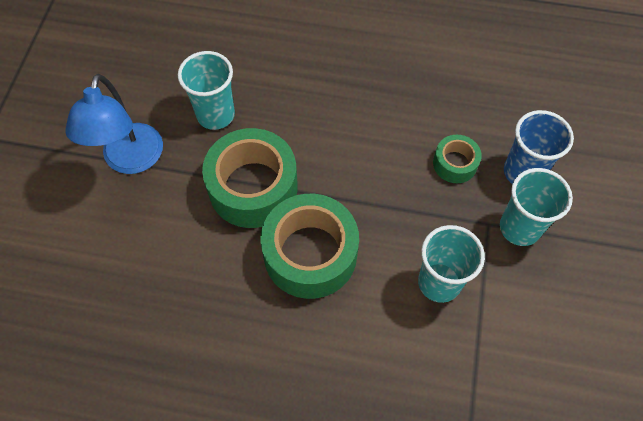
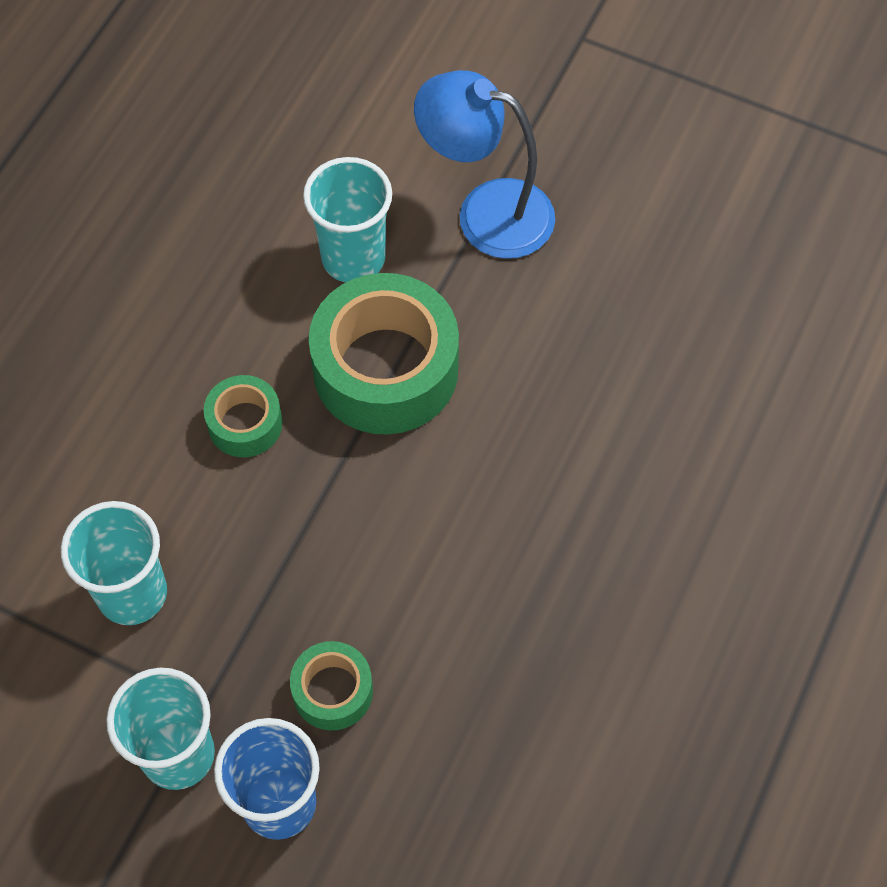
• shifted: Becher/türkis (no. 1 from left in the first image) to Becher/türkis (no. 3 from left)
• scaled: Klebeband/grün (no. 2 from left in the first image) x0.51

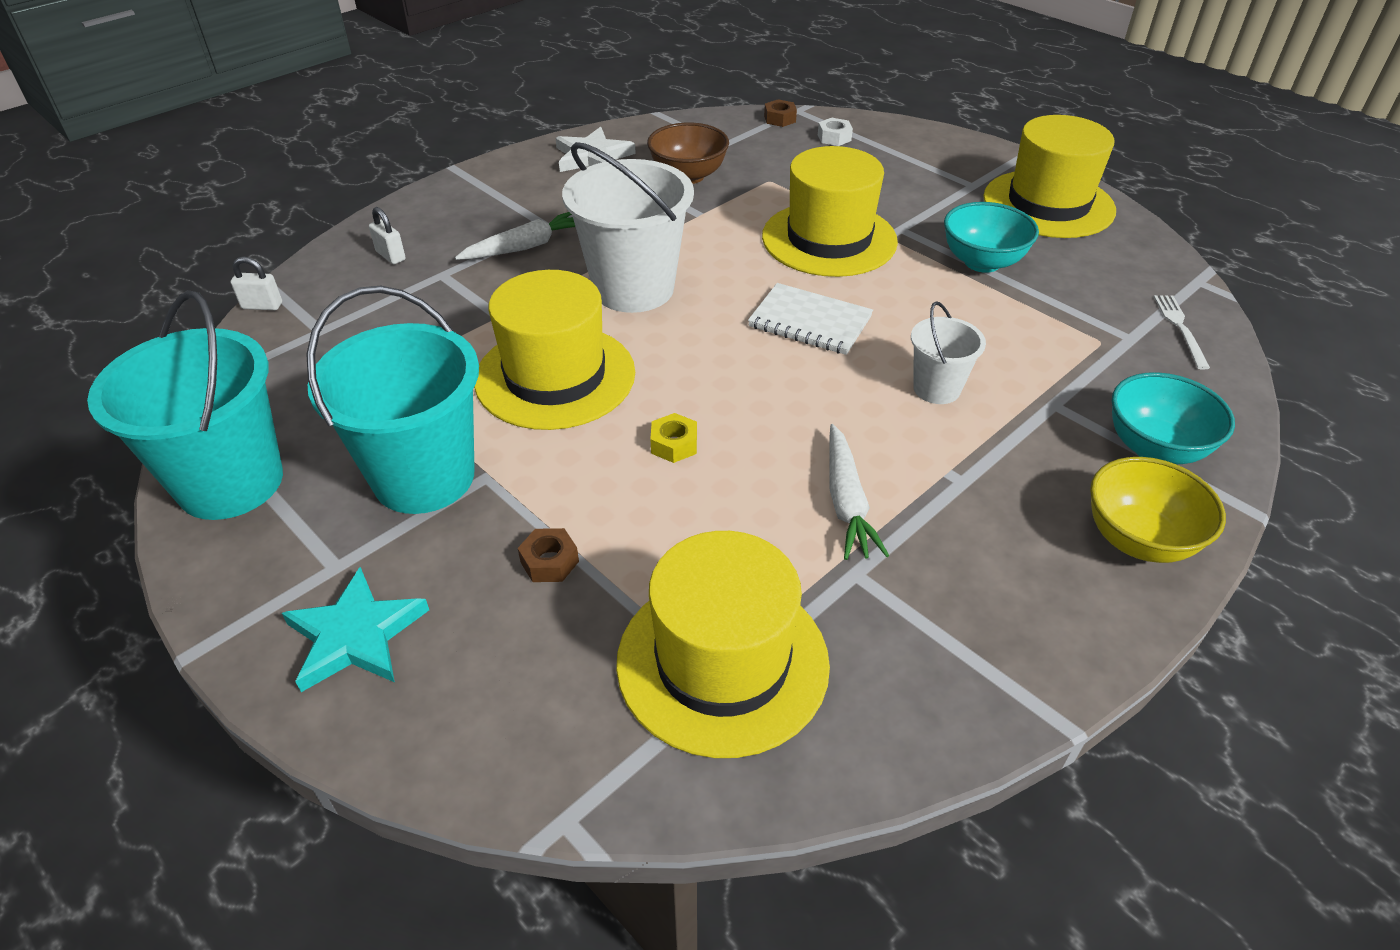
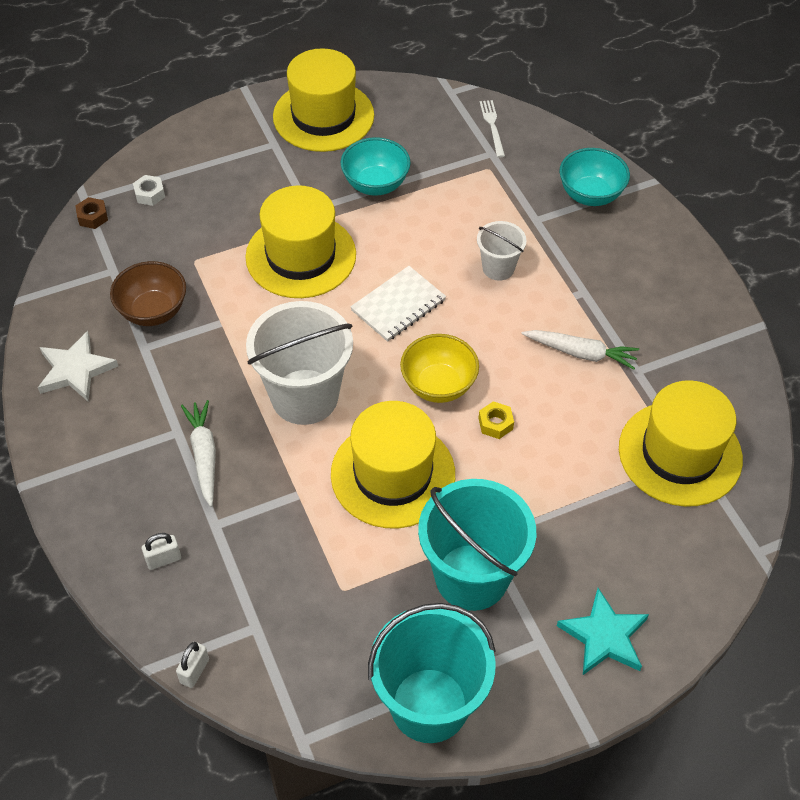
• rotated: Gabel/weiß 60 degrees clockwise
• shifted: Schüssel/gelb
• gone: Sechskantmutter/braun (no. 1 from left)

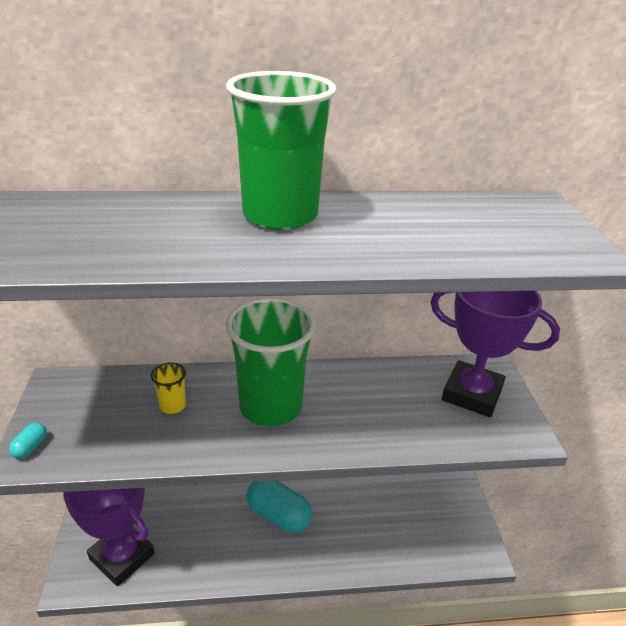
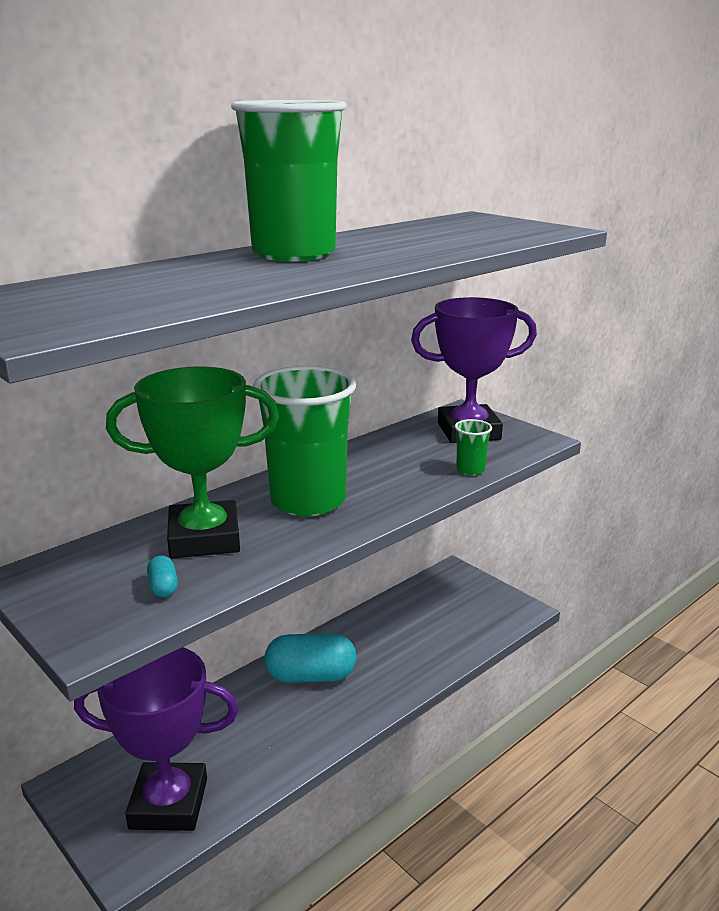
• swapped: Becher/gelb to Pokal/grün
• shifted: Kapsel/türkis (no. 1 from left)
• new: Becher/grün (no. 3 from left)

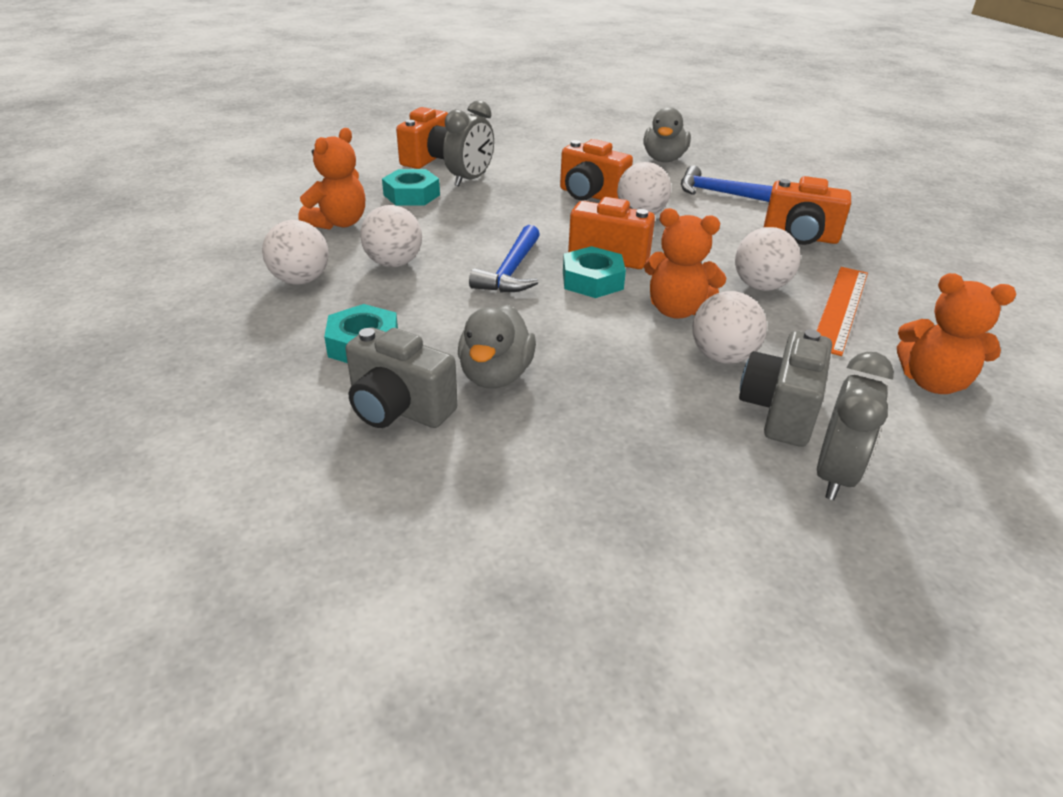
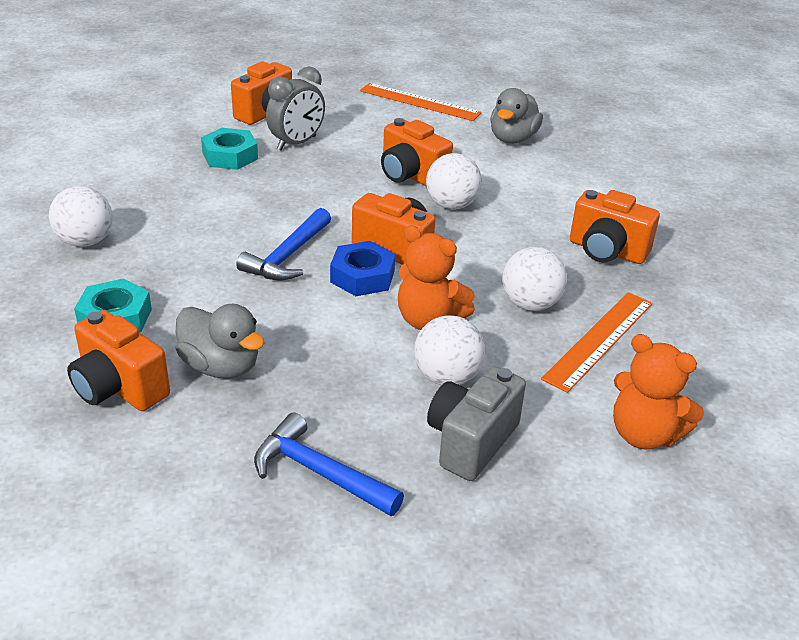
• gone: Teddybär/orange (no. 1 from left)
• shifted: Hammer/blau (no. 2 from left)
• gone: Ball/weiß (no. 2 from left)
• repainted: Sechskantmutter/türkis (no. 3 from left) to Sechskantmutter/blau
• rotated: Ente/grau (no. 1 from left) 75 degrees counterclockwise
• repainted: Kamera/grau (no. 1 from left) to Kamera/orange (no. 1 from left)
• gone: Wecker/grau (no. 2 from left)
• new: Lineal/orange (no. 1 from left)

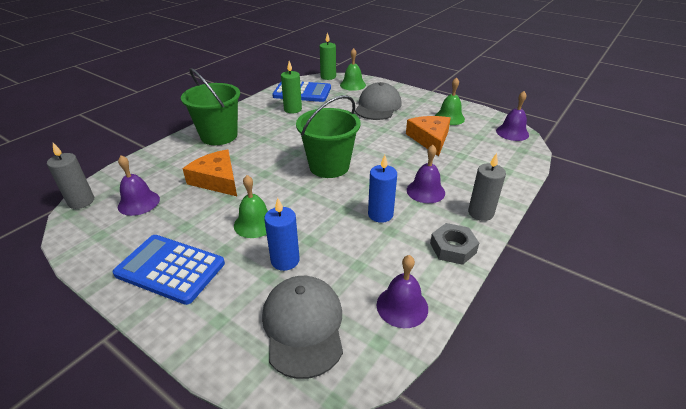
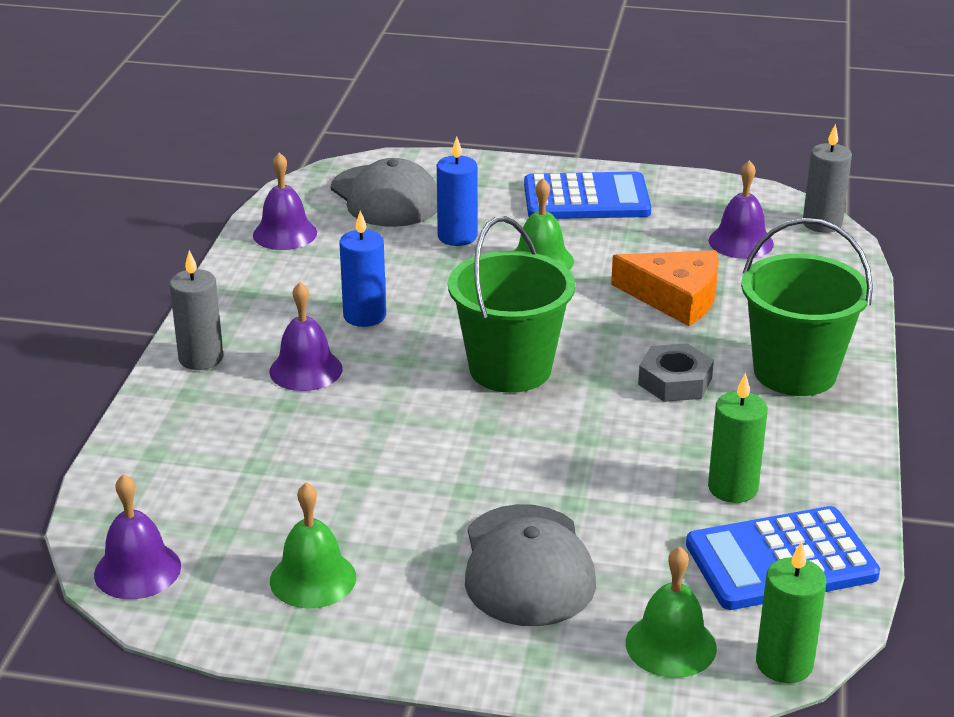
• gone: Käse/orange (no. 2 from left)
• shifted: Sechskantmutter/grau

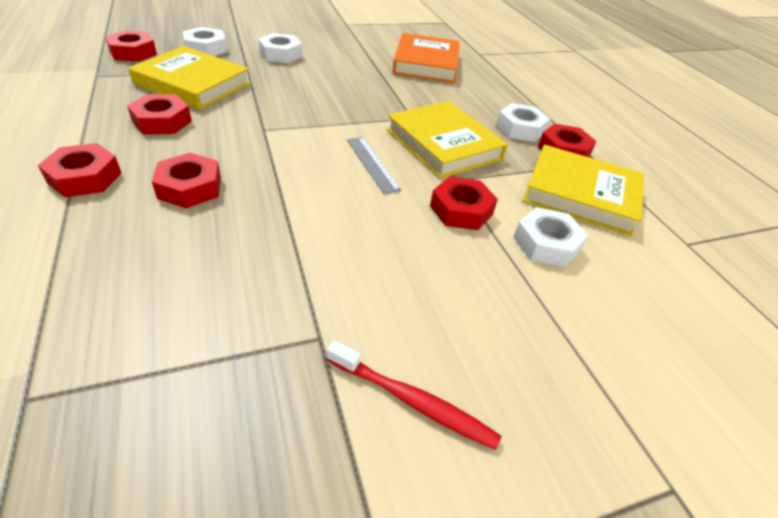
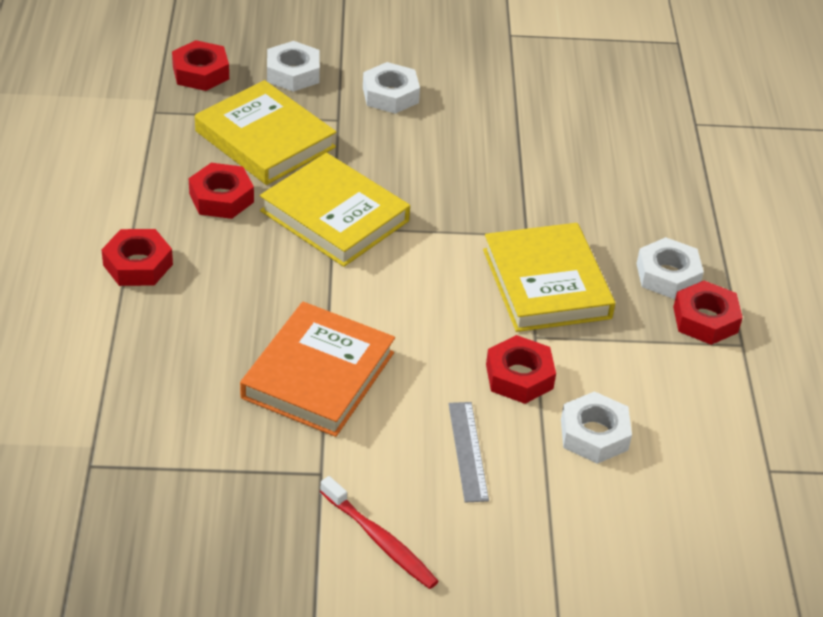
• shifted: Buch/orange
• shifted: Lineal/grau
• shifted: Buch/gelb (no. 3 from left in the first image) to Buch/gelb (no. 2 from left)
• gone: Sechskantmutter/rot (no. 4 from left)

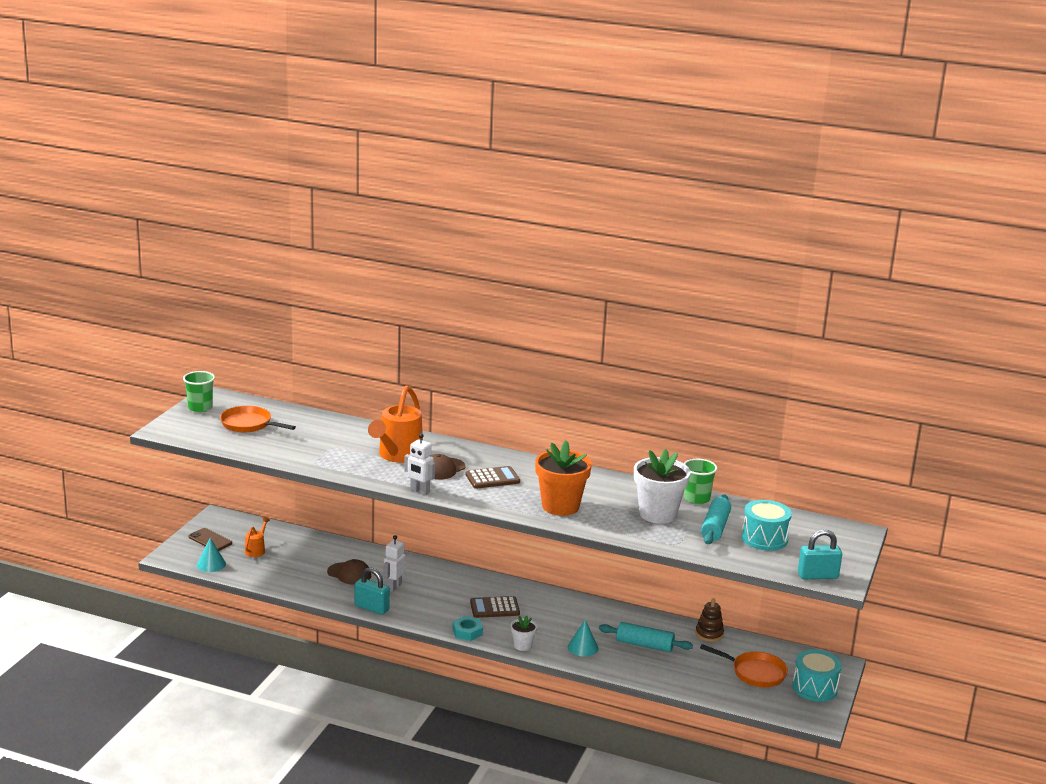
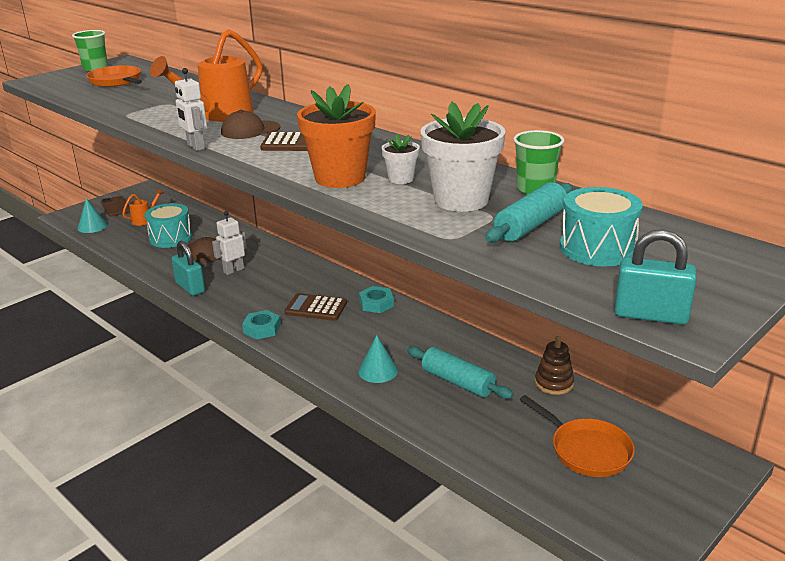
• shifted: Blumentopf/weiß (no. 1 from left)
• shifted: Trommel/türkis (no. 2 from left in the first image) to Trommel/türkis (no. 1 from left)
• new: Sechskantmutter/türkis (no. 2 from left)

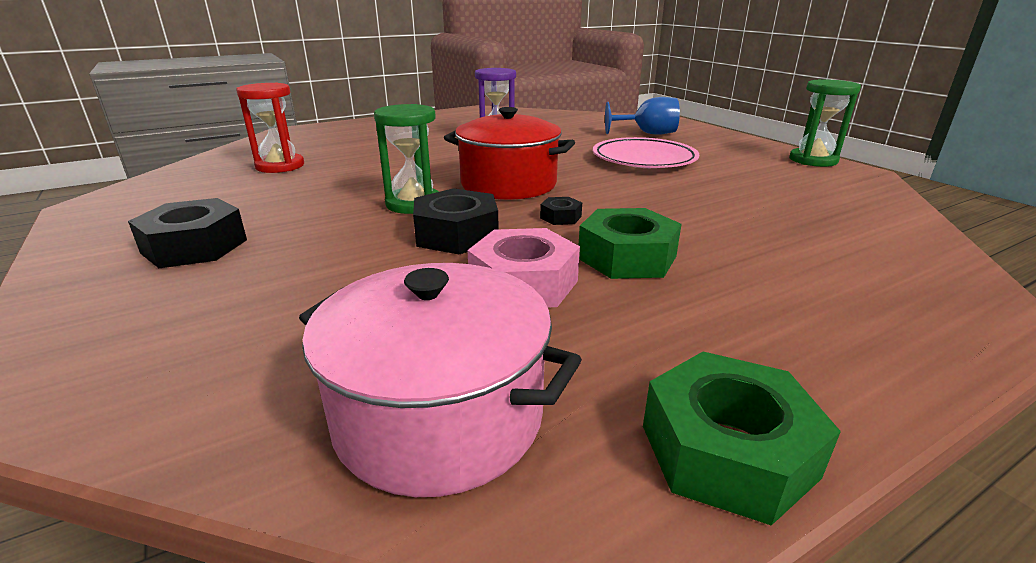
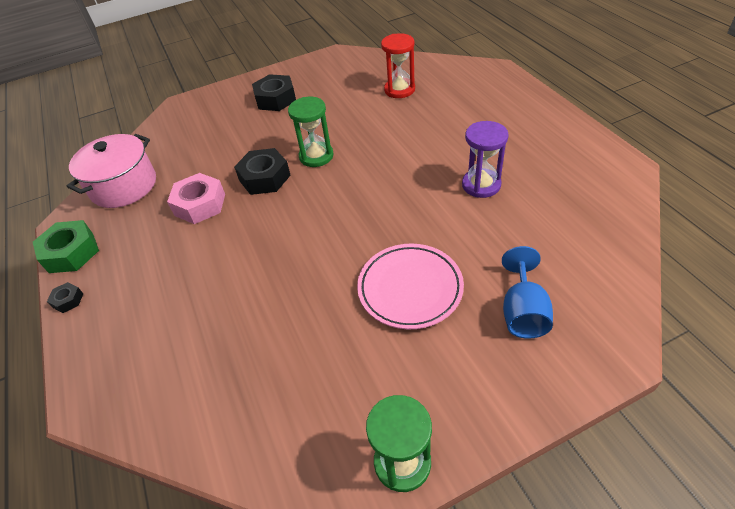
• gone: Kochtopf/rot
• shifted: Sechskantmutter/schwarz (no. 3 from left in the first image) to Sechskantmutter/schwarz (no. 1 from left)
• gone: Sechskantmutter/grün (no. 1 from left)

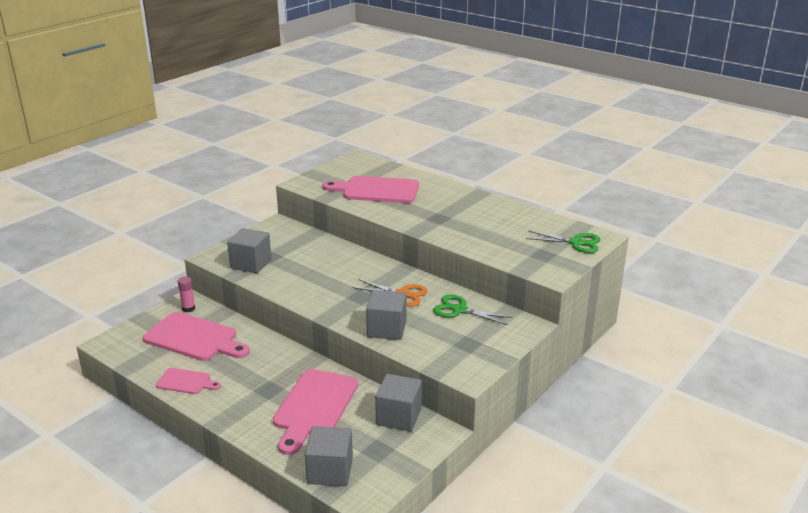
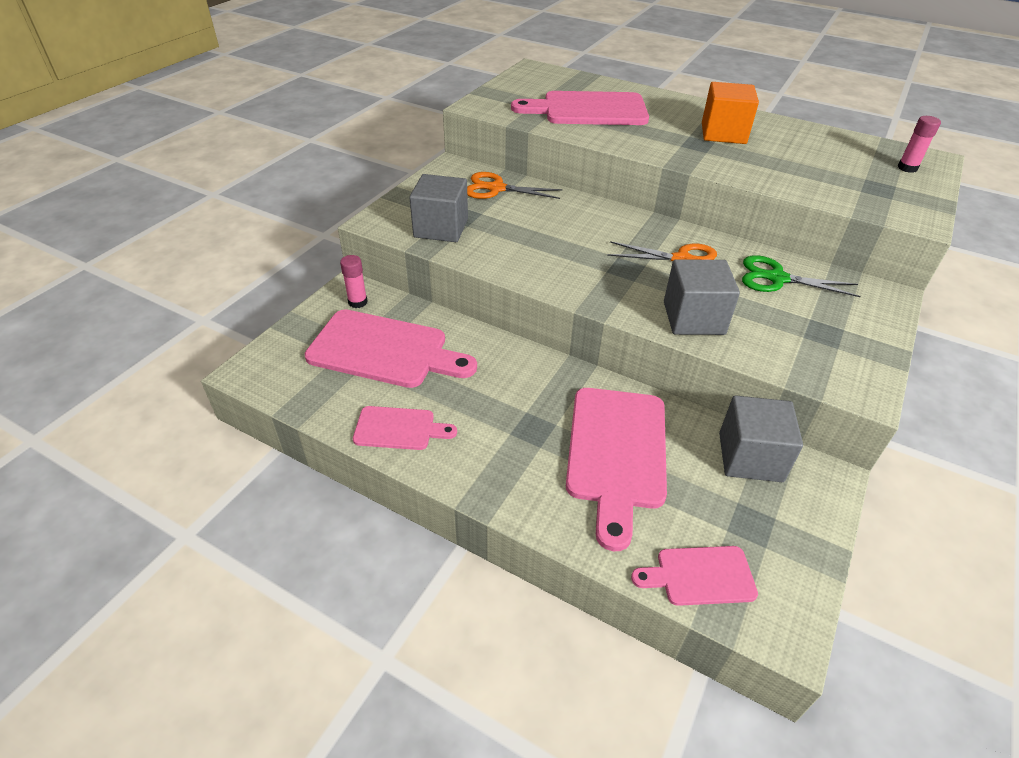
• swapped: Schere/grün (no. 2 from left) to Klebestift/rosa (no. 2 from left)
• swapped: Kubus/grau (no. 2 from left) to Schneidebrett/rosa (no. 5 from left)
• new: Kubus/orange
• new: Schere/orange (no. 1 from left)

